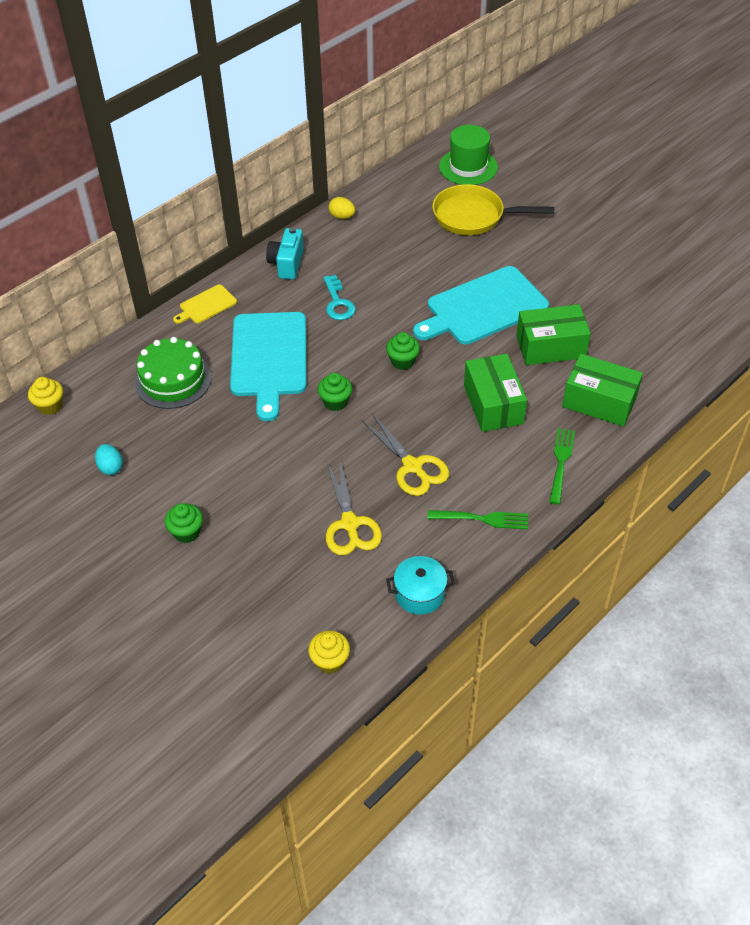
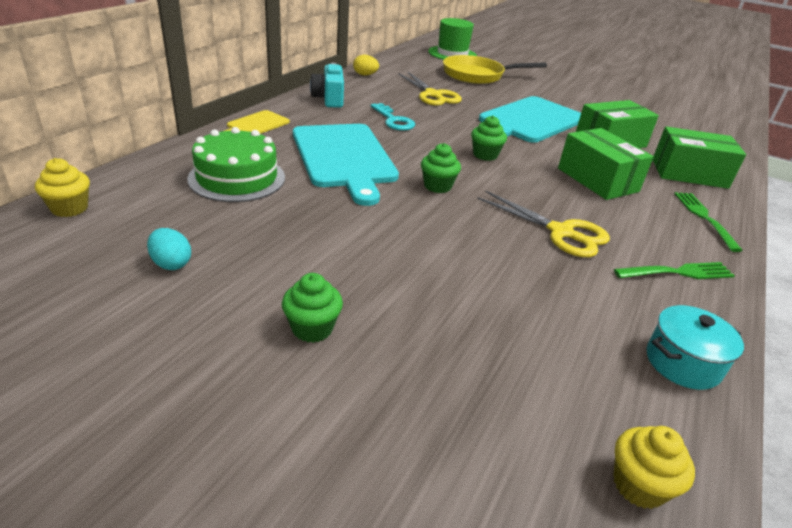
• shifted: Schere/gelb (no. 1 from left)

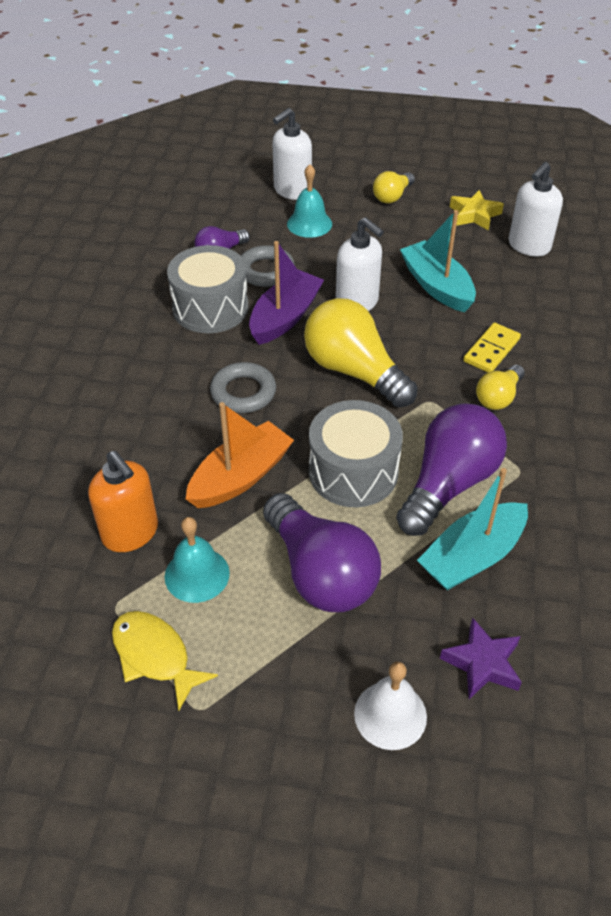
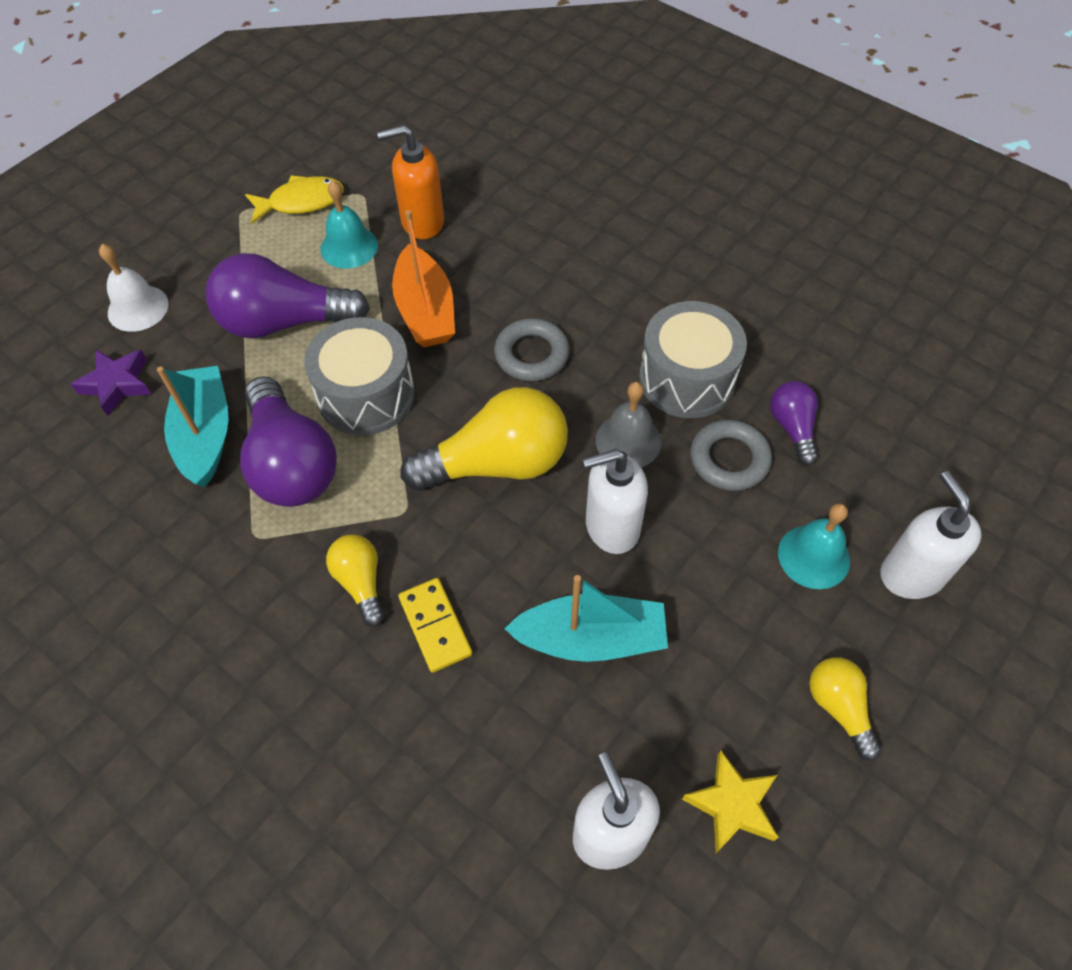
• swapped: Boot/lila to Glocke/grau

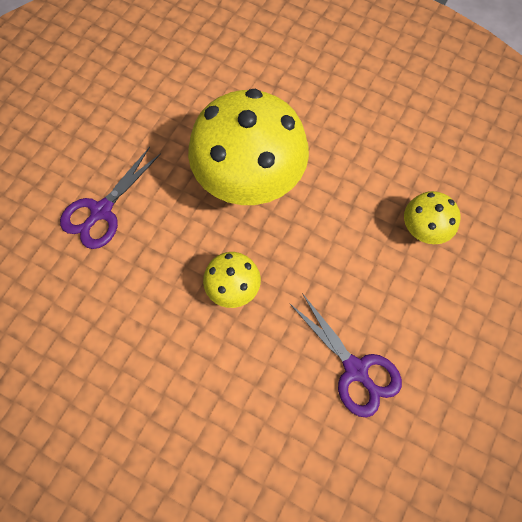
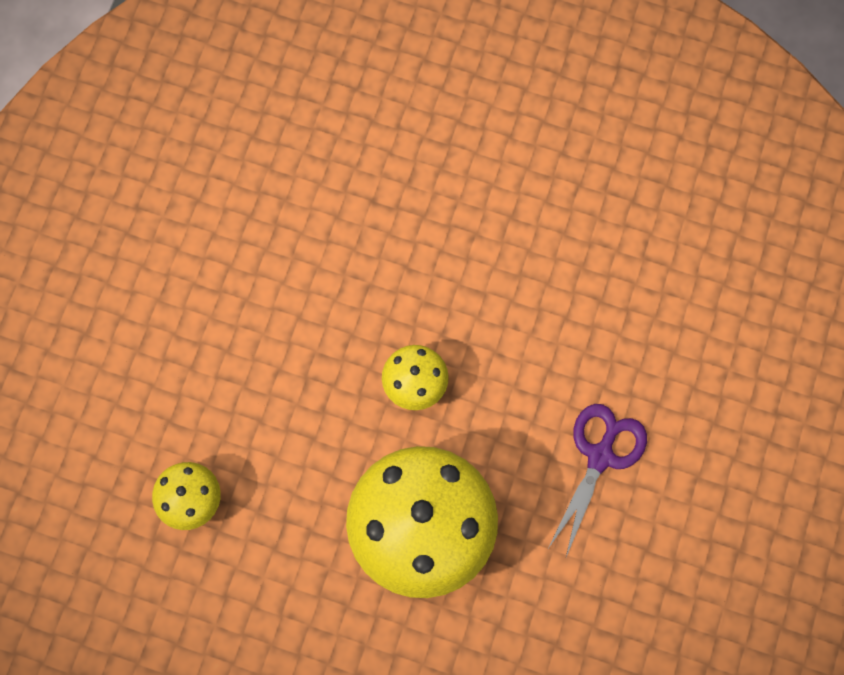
• gone: Schere/lila (no. 2 from left)

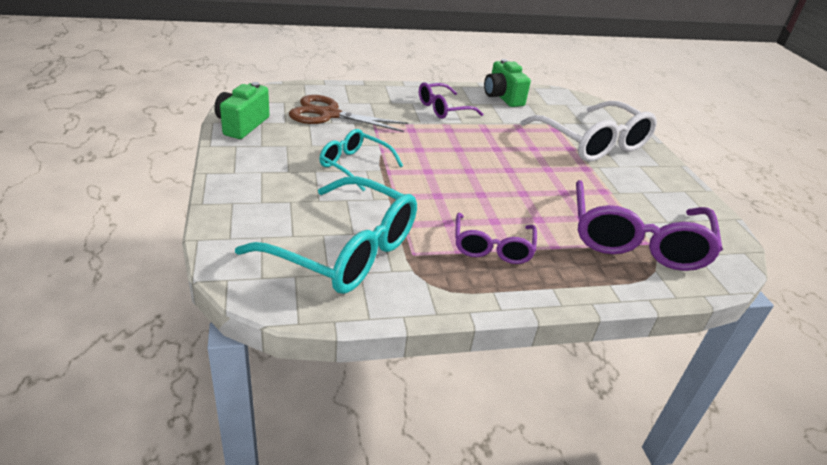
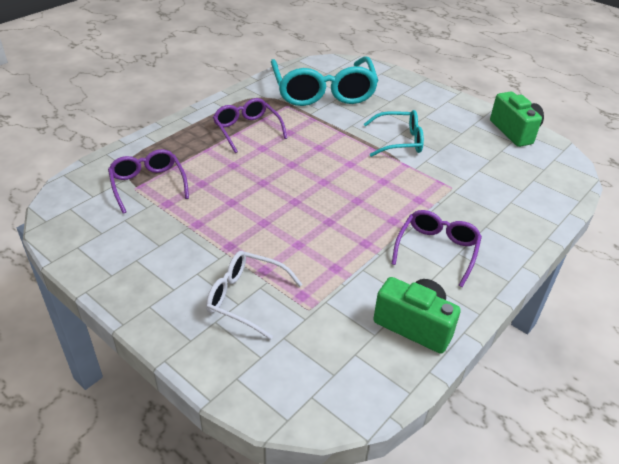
• gone: Schere/braun
• scaled: Brille/weiß x0.56
• rotated: Brille/türkis (no. 1 from left) 90 degrees counterclockwise
• scaled: Brille/lila (no. 3 from left in the first image) x0.56

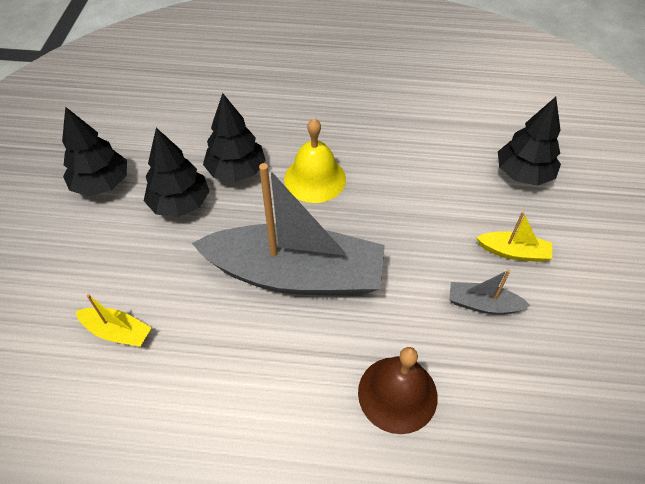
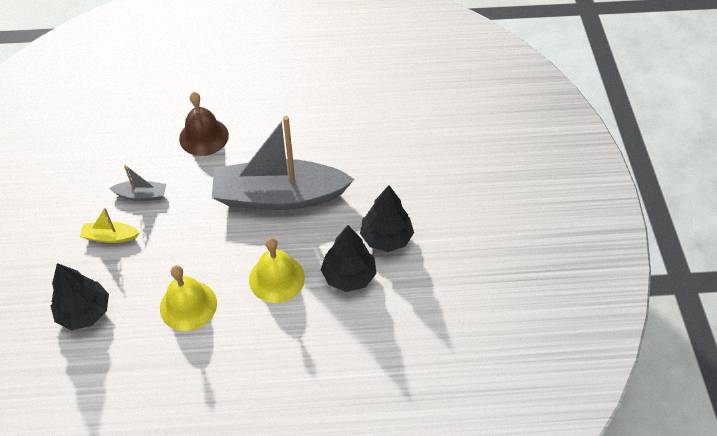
• gone: Baum/schwarz (no. 1 from left)
• gone: Boot/gelb (no. 1 from left)
• new: Glocke/gelb (no. 1 from left)

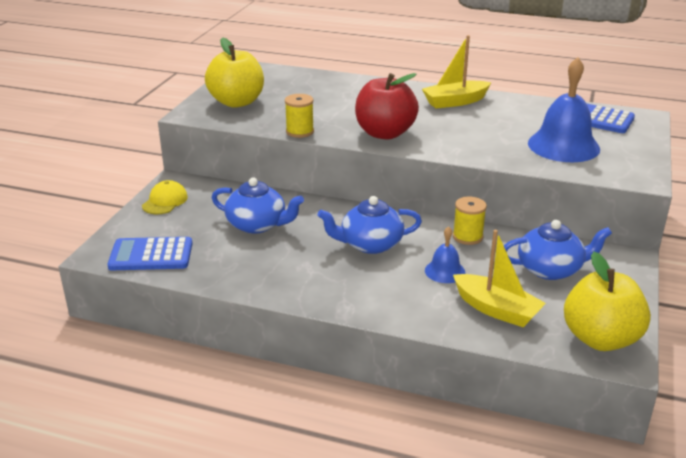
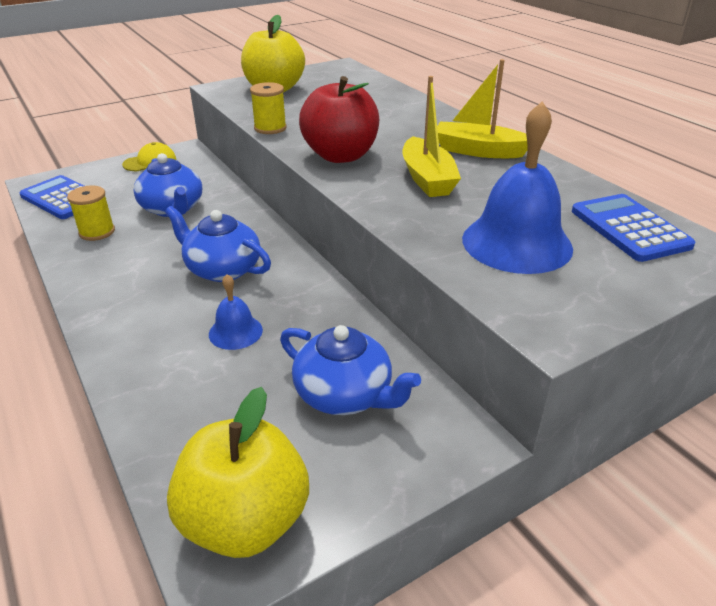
• shifted: Garnrolle/gelb (no. 2 from left in the first image) to Garnrolle/gelb (no. 1 from left)
• shifted: Boot/gelb (no. 2 from left in the first image) to Boot/gelb (no. 1 from left)

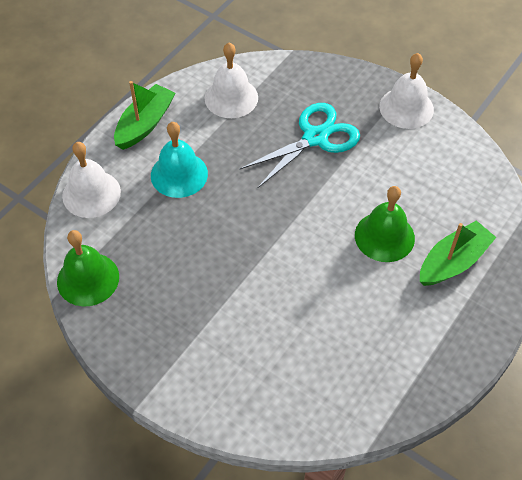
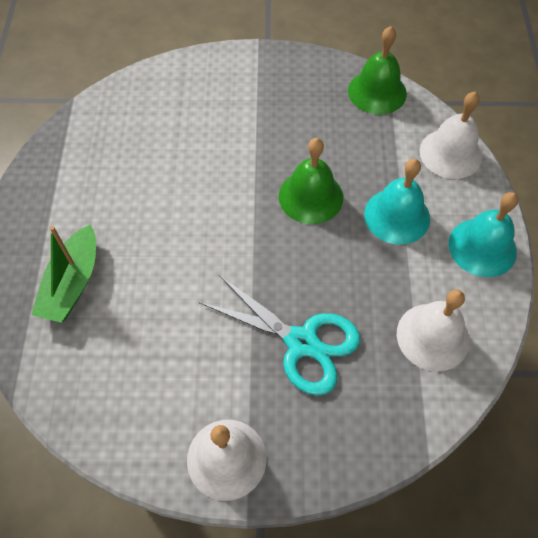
• swapped: Boot/grün (no. 1 from left) to Glocke/türkis (no. 2 from left)
• rotated: Schere/türkis 75 degrees counterclockwise
• shifted: Glocke/grün (no. 2 from left in the first image) to Glocke/grün (no. 1 from left)

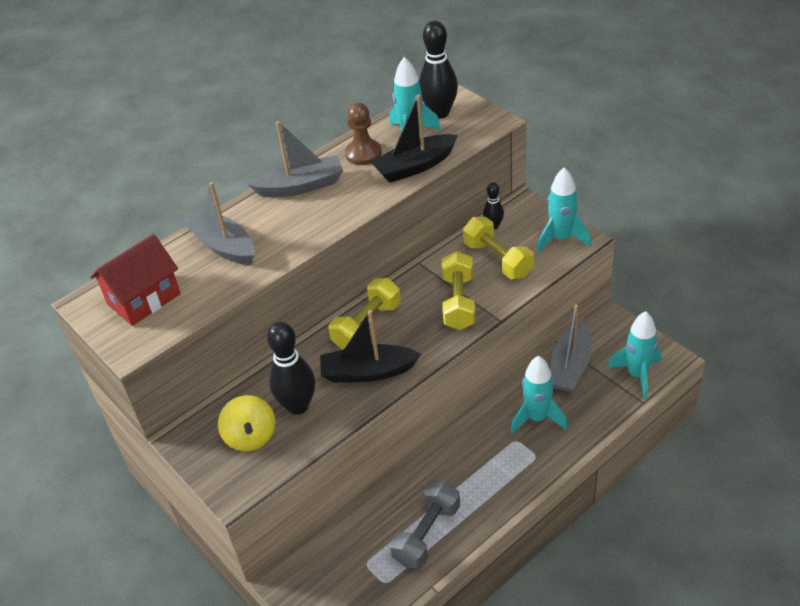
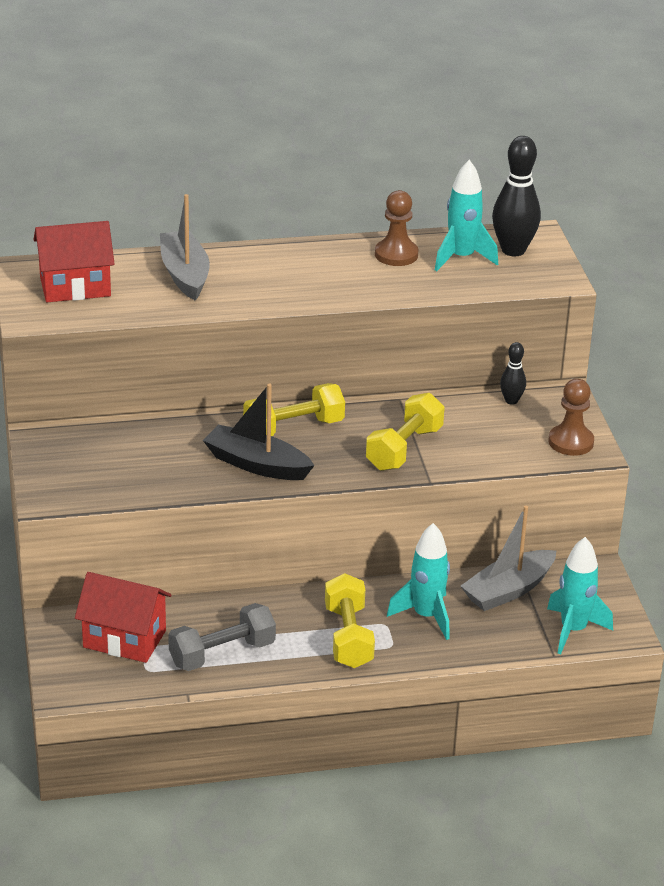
• gone: Boot/schwarz (no. 2 from left)
• gone: Boot/grau (no. 2 from left)
• swapped: Rakete/türkis (no. 3 from left) to Bauer/braun (no. 2 from left)
• shifted: Hantel/gelb (no. 3 from left in the first image) to Hantel/gelb (no. 2 from left)
• gone: Bowlingkegel/schwarz (no. 1 from left)
• gone: Kreisel/gelb
• new: Haus/rot (no. 2 from left)

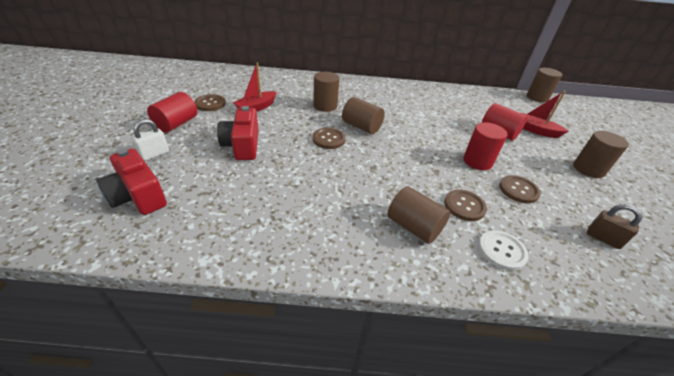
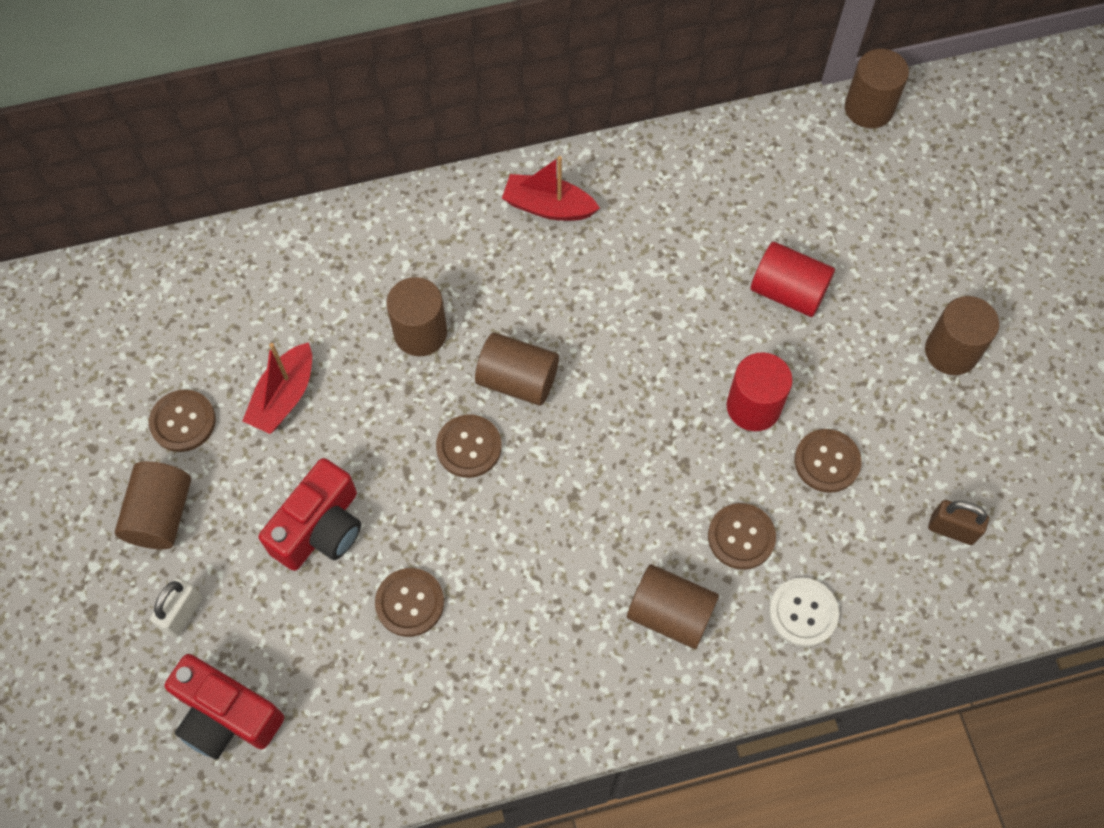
• shifted: Boot/rot (no. 2 from left)
• repainted: Vollzylinder/rot (no. 1 from left) to Vollzylinder/braun (no. 1 from left)
• rotated: Kamera/rot (no. 2 from left) 120 degrees counterclockwise
• new: Knopf/braun (no. 2 from left)

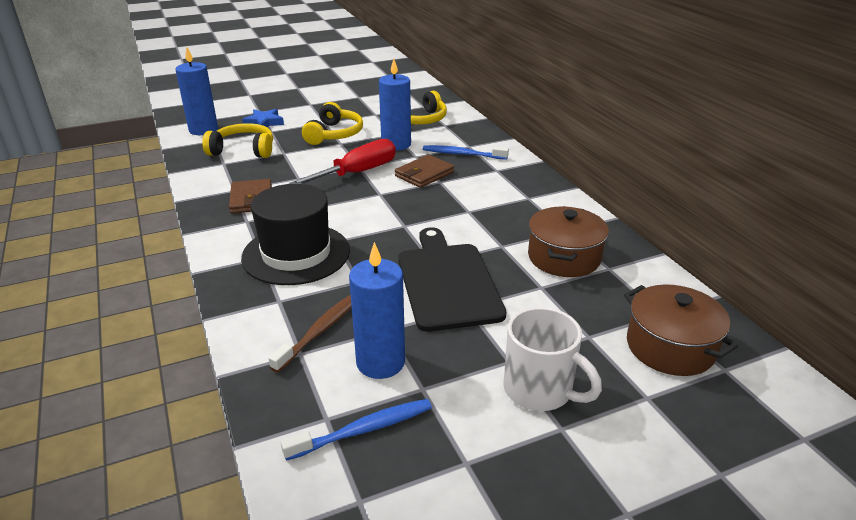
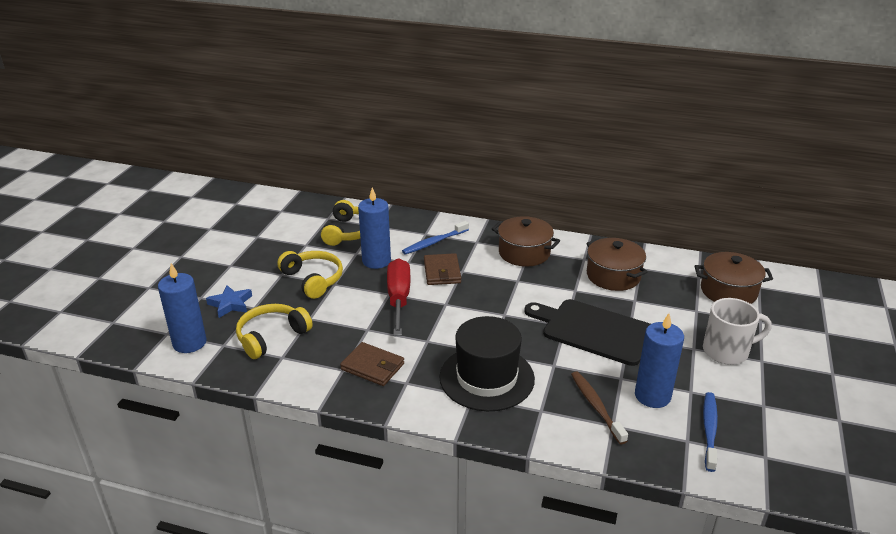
• new: Kochtopf/braun (no. 1 from left)

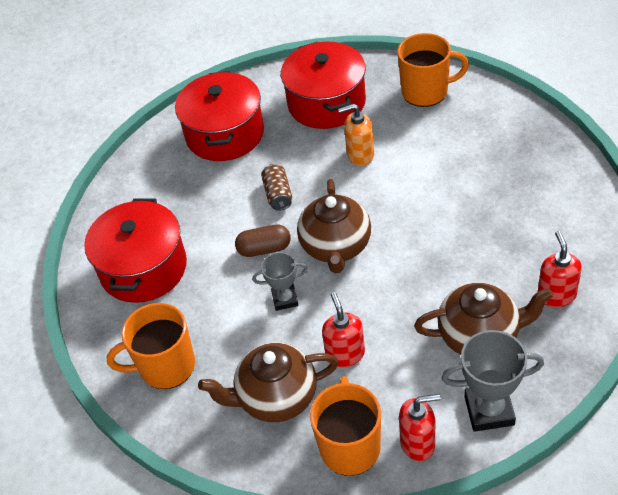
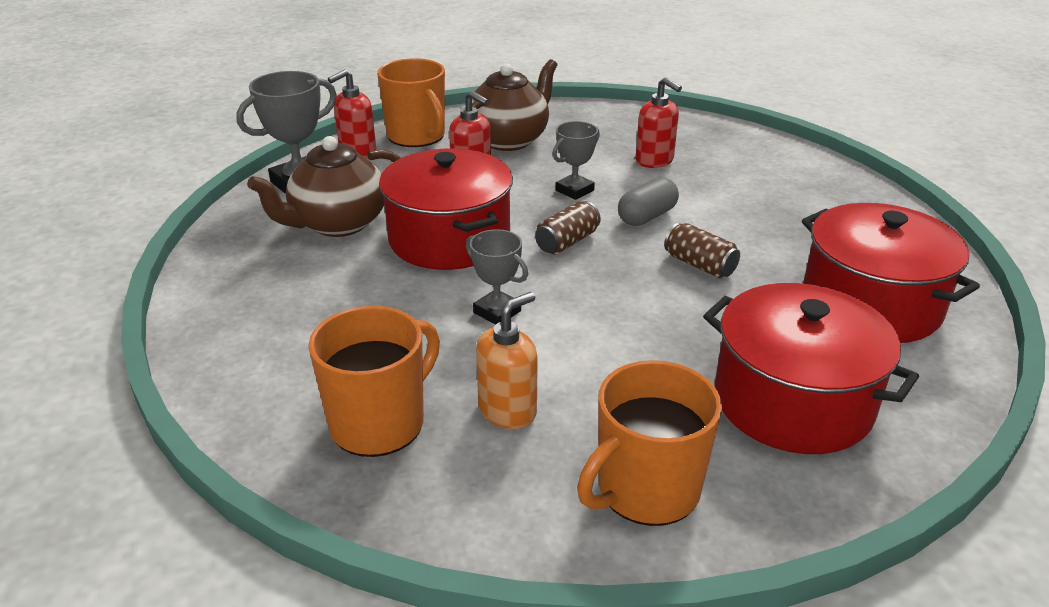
• shifted: Seifenspender/orange
• swapped: Teekanne/braun (no. 2 from left) to Dose/braun (no. 1 from left)
• shifted: Kochtopf/rot (no. 1 from left)
• repainted: Kapsel/braun to Kapsel/grau
• shifted: Seifenspender/rot (no. 3 from left)
• shifted: Tasse/orange (no. 1 from left)
• new: Pokal/grau (no. 2 from left)

